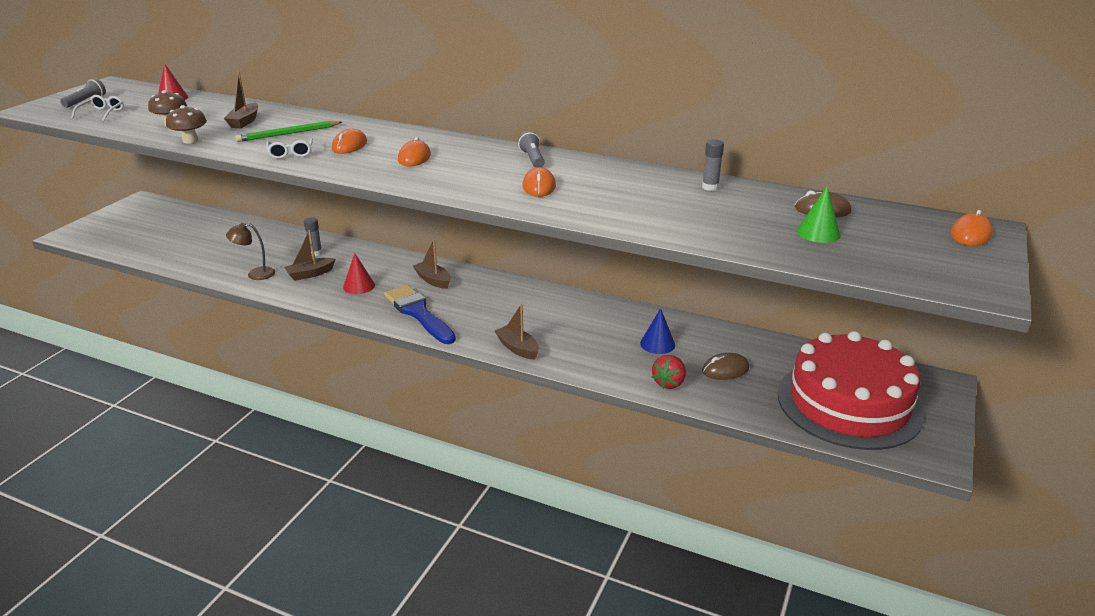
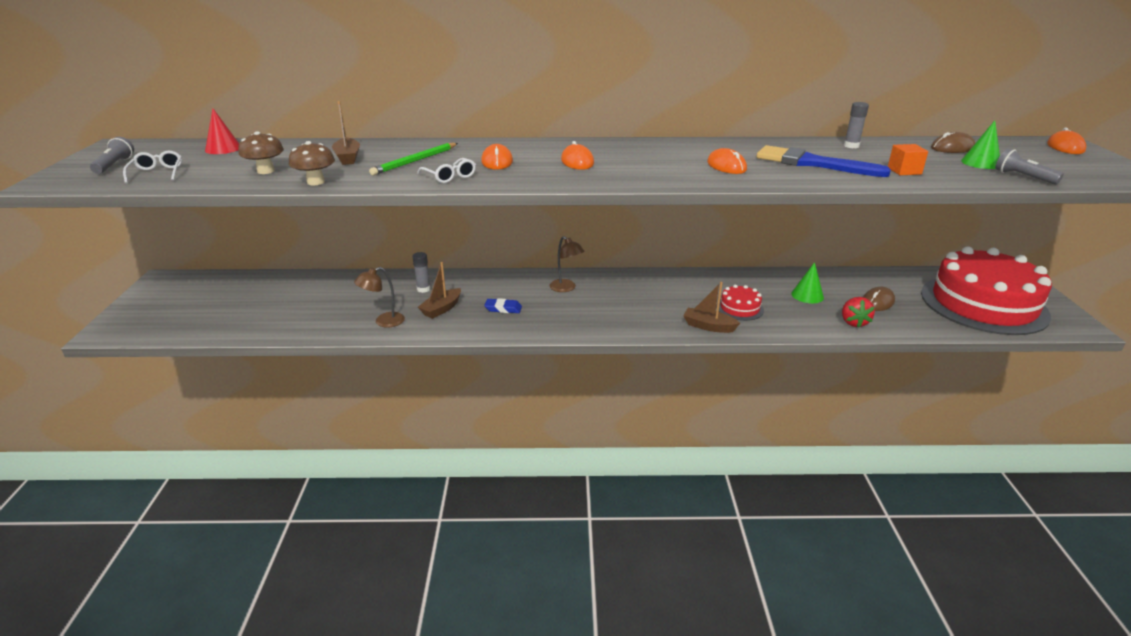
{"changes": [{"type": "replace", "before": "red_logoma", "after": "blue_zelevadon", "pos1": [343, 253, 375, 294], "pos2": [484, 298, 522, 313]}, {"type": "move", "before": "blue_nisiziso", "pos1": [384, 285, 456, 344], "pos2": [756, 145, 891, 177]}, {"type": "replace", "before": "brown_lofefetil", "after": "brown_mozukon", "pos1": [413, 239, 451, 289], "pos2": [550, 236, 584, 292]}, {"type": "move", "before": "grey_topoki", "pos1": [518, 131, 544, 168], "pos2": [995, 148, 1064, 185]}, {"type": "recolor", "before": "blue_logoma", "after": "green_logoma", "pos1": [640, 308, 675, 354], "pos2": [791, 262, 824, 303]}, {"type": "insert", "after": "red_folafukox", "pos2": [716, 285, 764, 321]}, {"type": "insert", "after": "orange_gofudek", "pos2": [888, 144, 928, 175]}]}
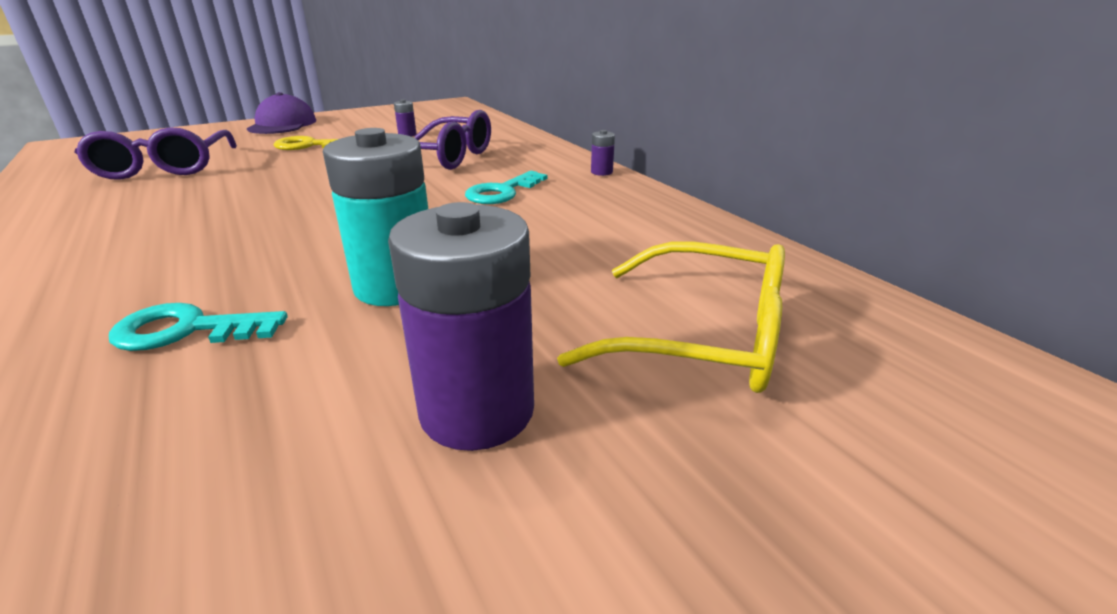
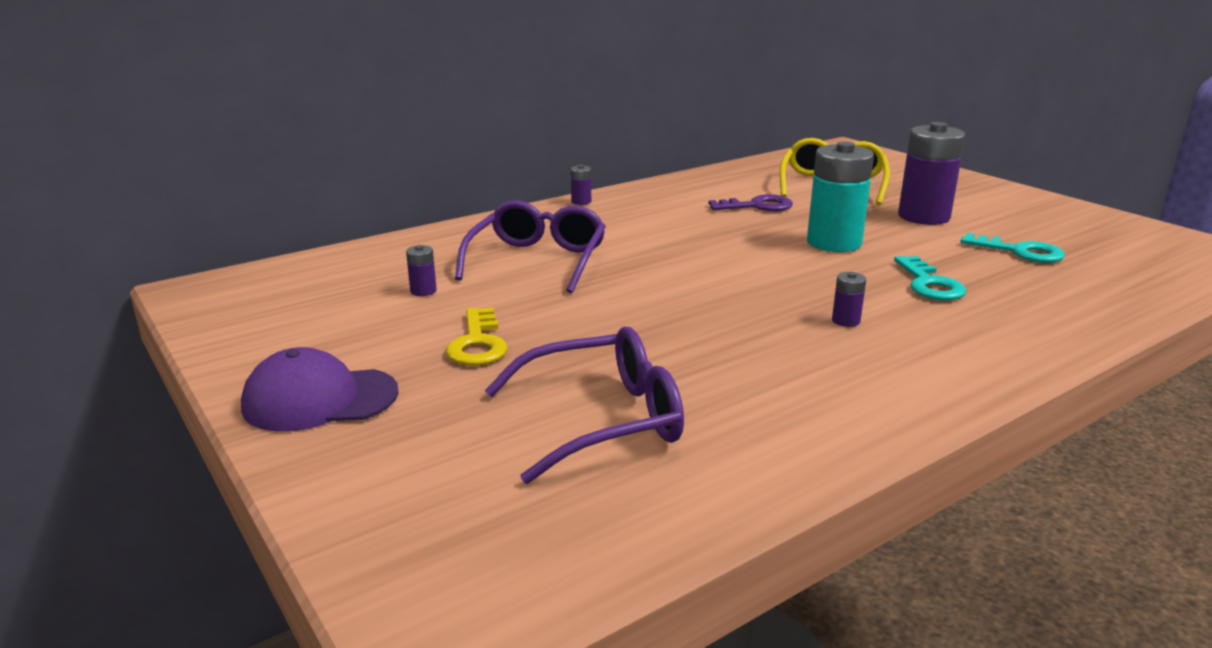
{"changes": [{"type": "move", "before": "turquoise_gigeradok", "pos1": [465, 171, 547, 204], "pos2": [960, 233, 1065, 263]}, {"type": "insert", "after": "purple_gigeradok", "pos2": [709, 194, 793, 211]}, {"type": "insert", "after": "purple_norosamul", "pos2": [832, 272, 866, 327]}]}
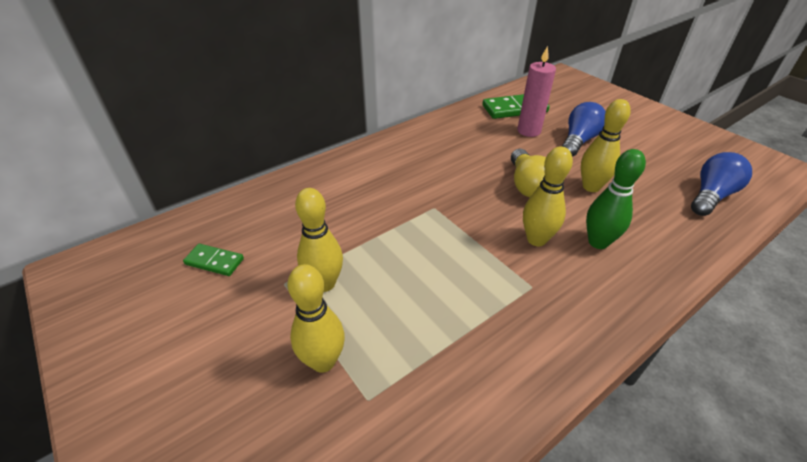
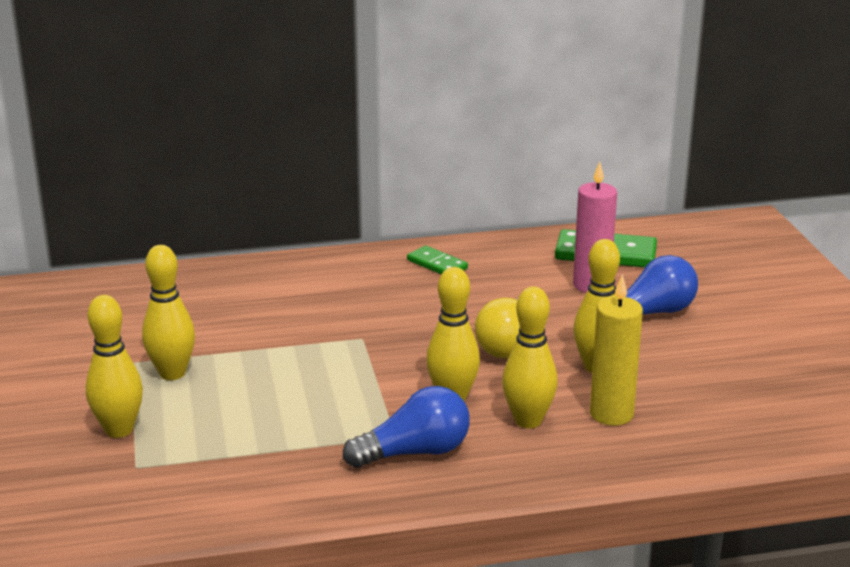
{"changes": [{"type": "move", "before": "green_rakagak", "pos1": [183, 244, 244, 276], "pos2": [407, 246, 468, 275]}, {"type": "recolor", "before": "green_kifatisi", "after": "yellow_kifatisi", "pos1": [586, 149, 646, 249], "pos2": [502, 287, 558, 428]}, {"type": "move", "before": "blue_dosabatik", "pos1": [691, 152, 752, 216], "pos2": [343, 386, 470, 468]}, {"type": "insert", "after": "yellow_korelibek", "pos2": [590, 274, 643, 426]}]}
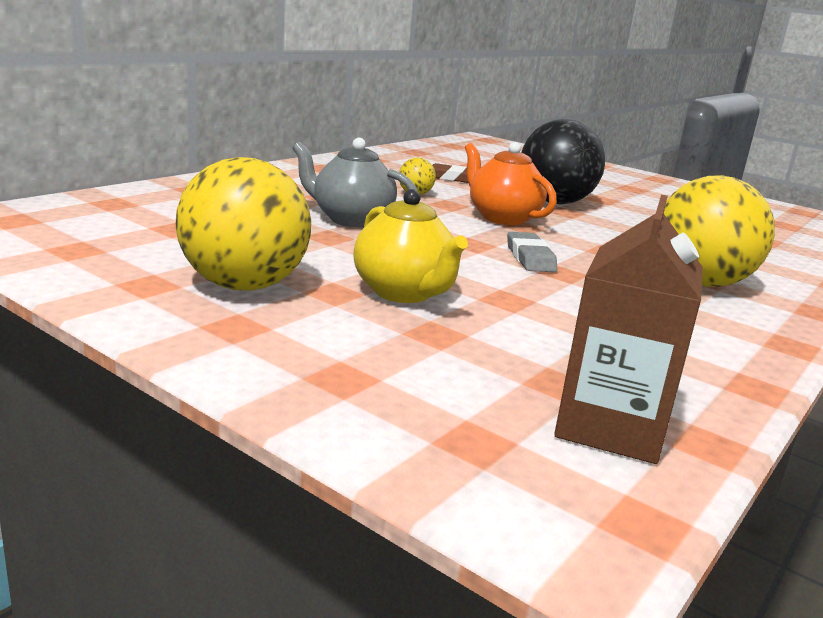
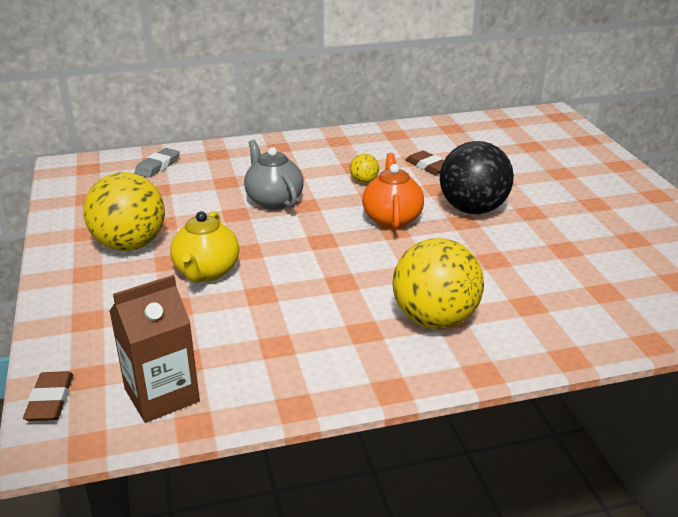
{"changes": [{"type": "move", "before": "grey_zelevadon", "pos1": [507, 232, 557, 272], "pos2": [134, 148, 180, 178]}, {"type": "insert", "after": "brown_zelevadon", "pos2": [23, 371, 73, 421]}]}
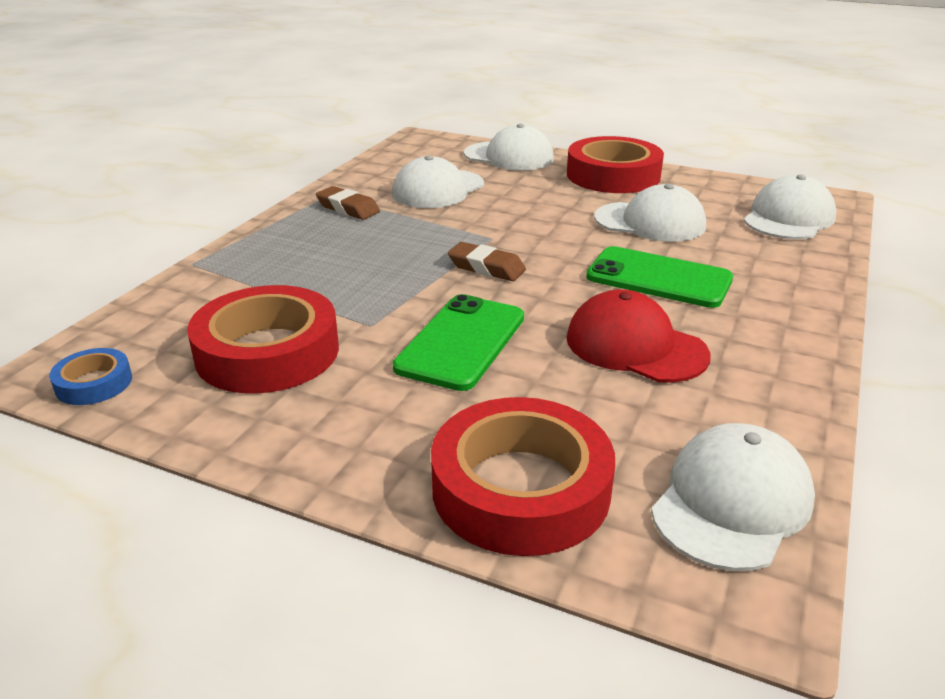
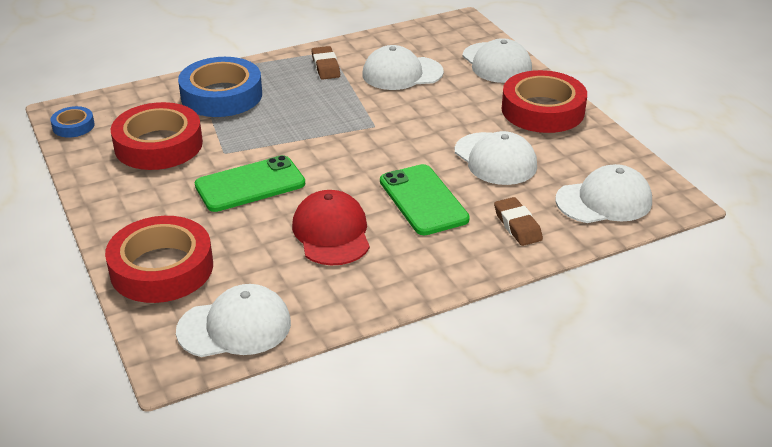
{"changes": [{"type": "move", "before": "brown_zelevadon", "pos1": [448, 242, 526, 281], "pos2": [494, 197, 543, 246]}, {"type": "insert", "after": "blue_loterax", "pos2": [178, 57, 262, 117]}]}
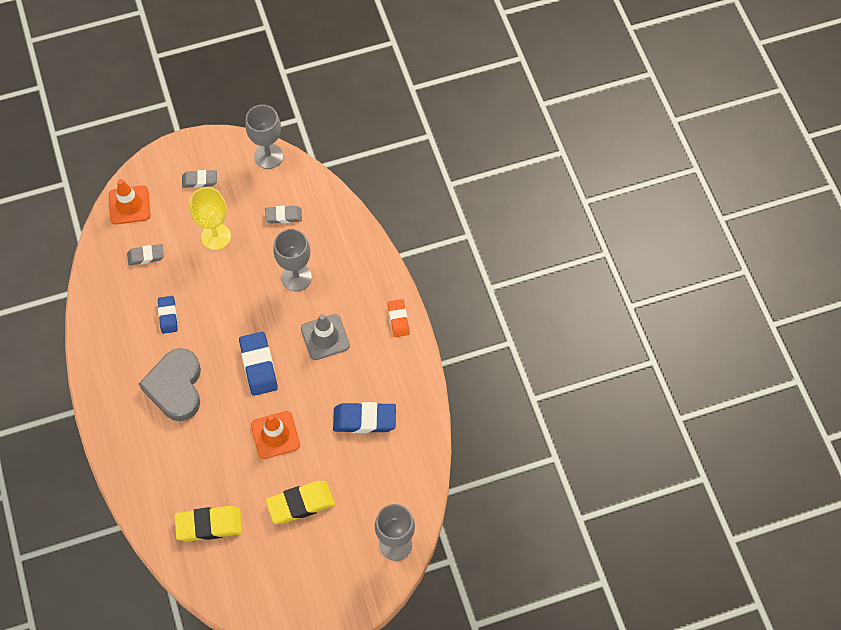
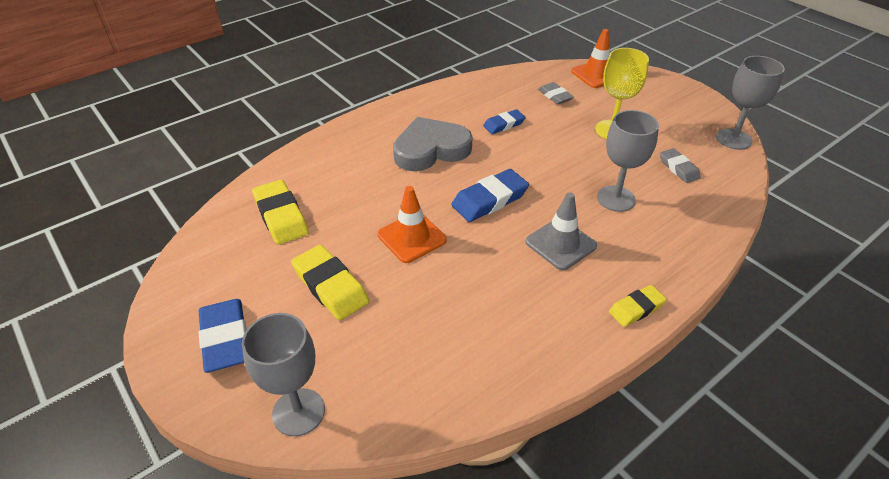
{"changes": [{"type": "delete", "before": "grey_zelevadon", "pos1": [182, 170, 217, 188]}, {"type": "move", "before": "blue_zelevadon", "pos1": [333, 402, 396, 433], "pos2": [199, 299, 247, 373]}, {"type": "recolor", "before": "orange_zelevadon", "after": "yellow_zelevadon", "pos1": [388, 299, 410, 337], "pos2": [609, 285, 667, 327]}]}
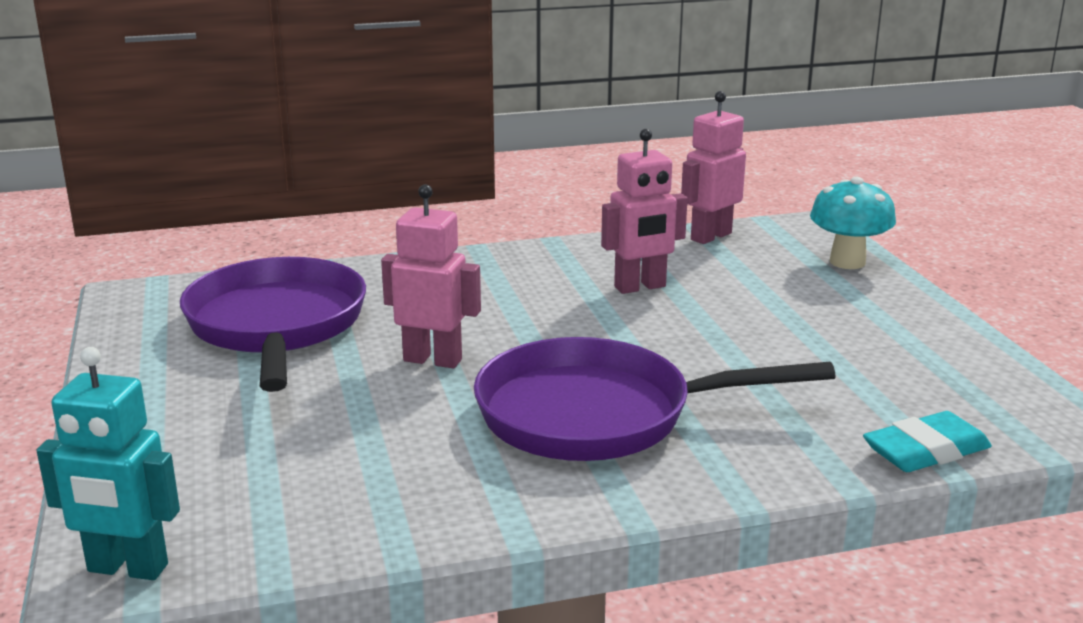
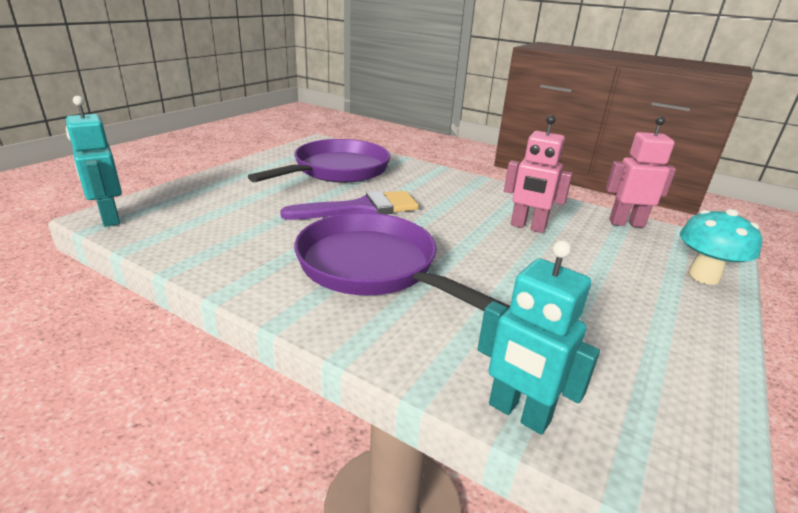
{"changes": [{"type": "replace", "before": "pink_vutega", "after": "purple_nisiziso", "pos1": [381, 184, 481, 368], "pos2": [280, 191, 419, 220]}, {"type": "replace", "before": "turquoise_zelevadon", "after": "turquoise_vutega", "pos1": [863, 411, 992, 472], "pos2": [478, 240, 600, 435]}]}
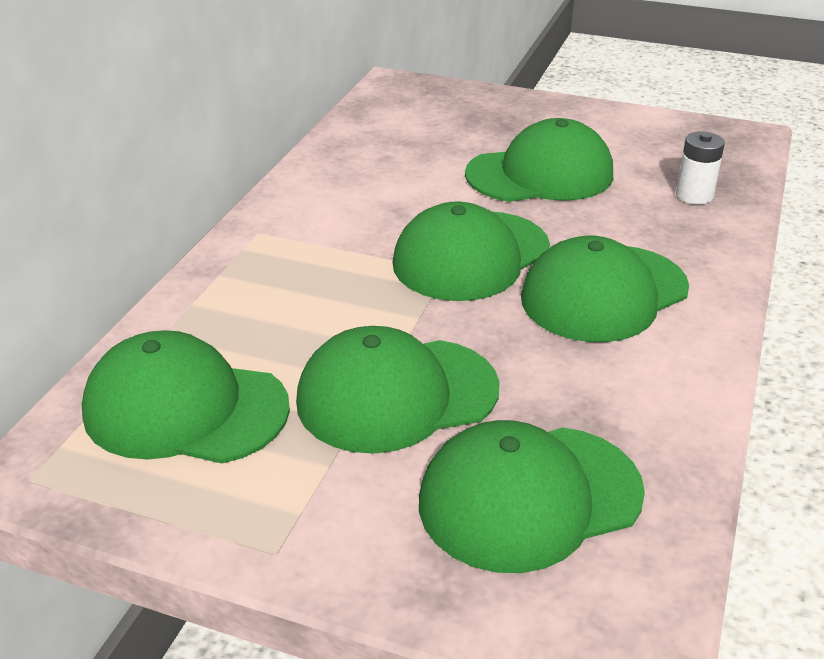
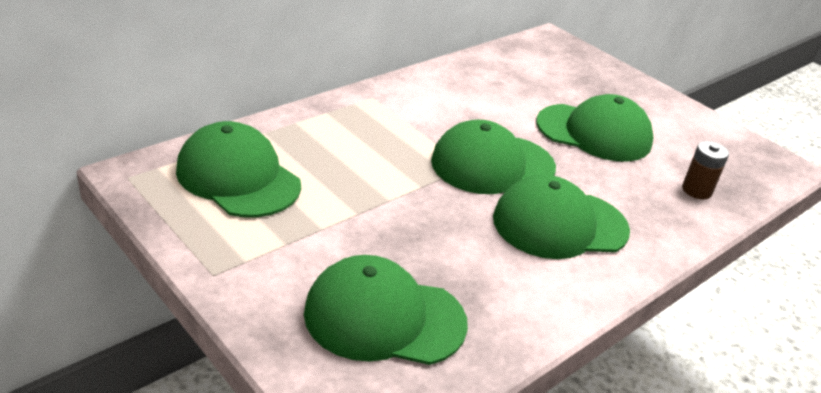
{"changes": [{"type": "delete", "before": "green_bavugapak", "pos1": [296, 326, 500, 454]}, {"type": "recolor", "before": "white_norosamul", "after": "brown_norosamul", "pos1": [676, 131, 725, 205], "pos2": [682, 141, 729, 199]}]}
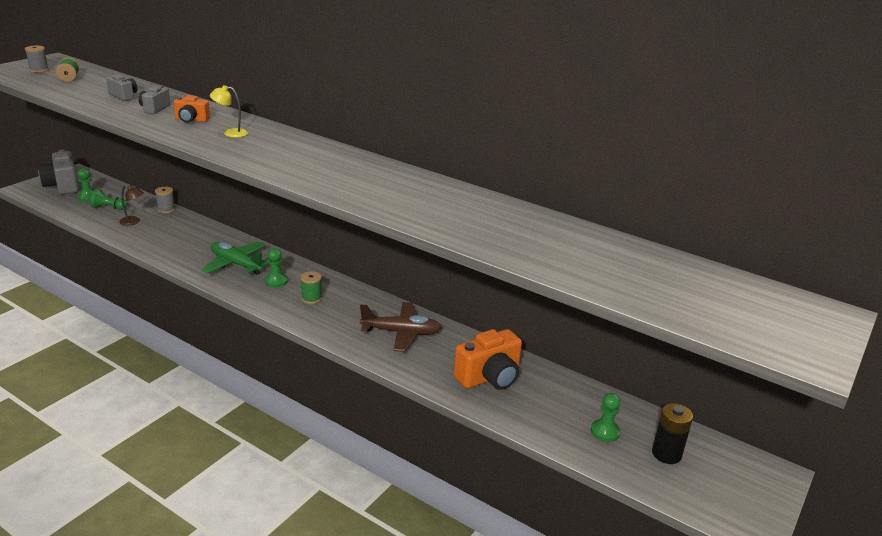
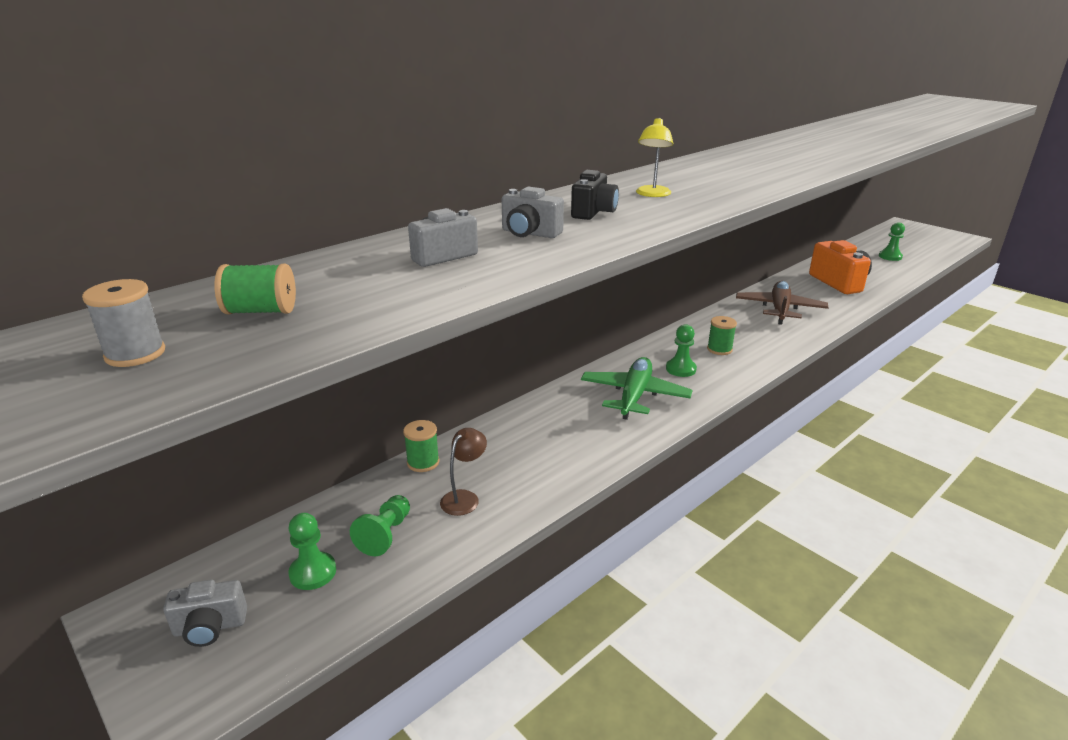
{"changes": [{"type": "resize", "before": "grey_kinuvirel", "pos1": [38, 150, 79, 194], "pos2": [163, 580, 247, 647], "scale": 0.56}, {"type": "recolor", "before": "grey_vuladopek", "after": "green_vuladopek", "pos1": [155, 187, 175, 213], "pos2": [403, 420, 440, 472]}, {"type": "recolor", "before": "orange_kinuvirel", "after": "black_kinuvirel", "pos1": [174, 95, 210, 123], "pos2": [571, 170, 619, 220]}, {"type": "rotate", "before": "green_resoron", "pos1": [201, 242, 268, 275], "pos2": [581, 357, 692, 420], "turn": 150}, {"type": "delete", "before": "black_norosamul", "pos1": [652, 403, 693, 464]}]}
